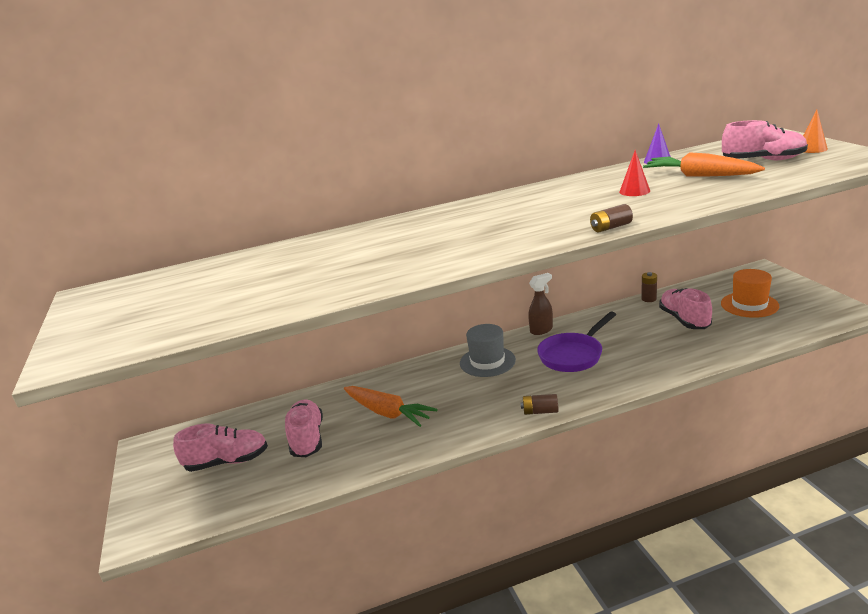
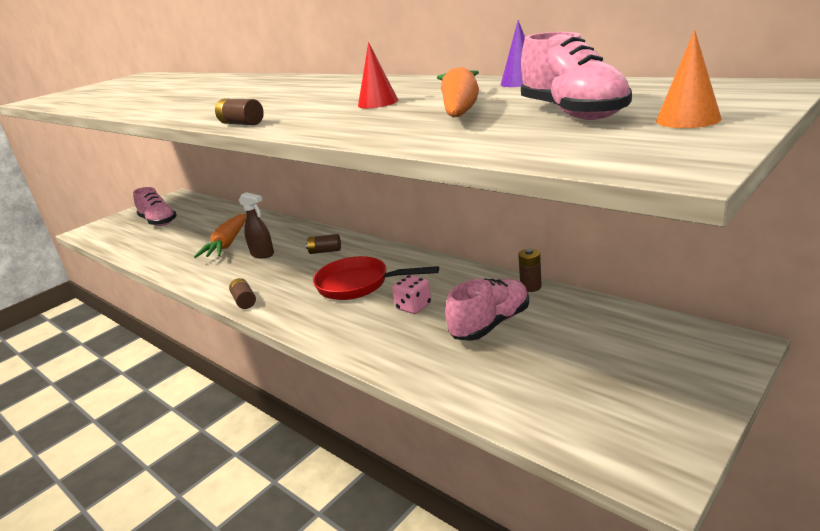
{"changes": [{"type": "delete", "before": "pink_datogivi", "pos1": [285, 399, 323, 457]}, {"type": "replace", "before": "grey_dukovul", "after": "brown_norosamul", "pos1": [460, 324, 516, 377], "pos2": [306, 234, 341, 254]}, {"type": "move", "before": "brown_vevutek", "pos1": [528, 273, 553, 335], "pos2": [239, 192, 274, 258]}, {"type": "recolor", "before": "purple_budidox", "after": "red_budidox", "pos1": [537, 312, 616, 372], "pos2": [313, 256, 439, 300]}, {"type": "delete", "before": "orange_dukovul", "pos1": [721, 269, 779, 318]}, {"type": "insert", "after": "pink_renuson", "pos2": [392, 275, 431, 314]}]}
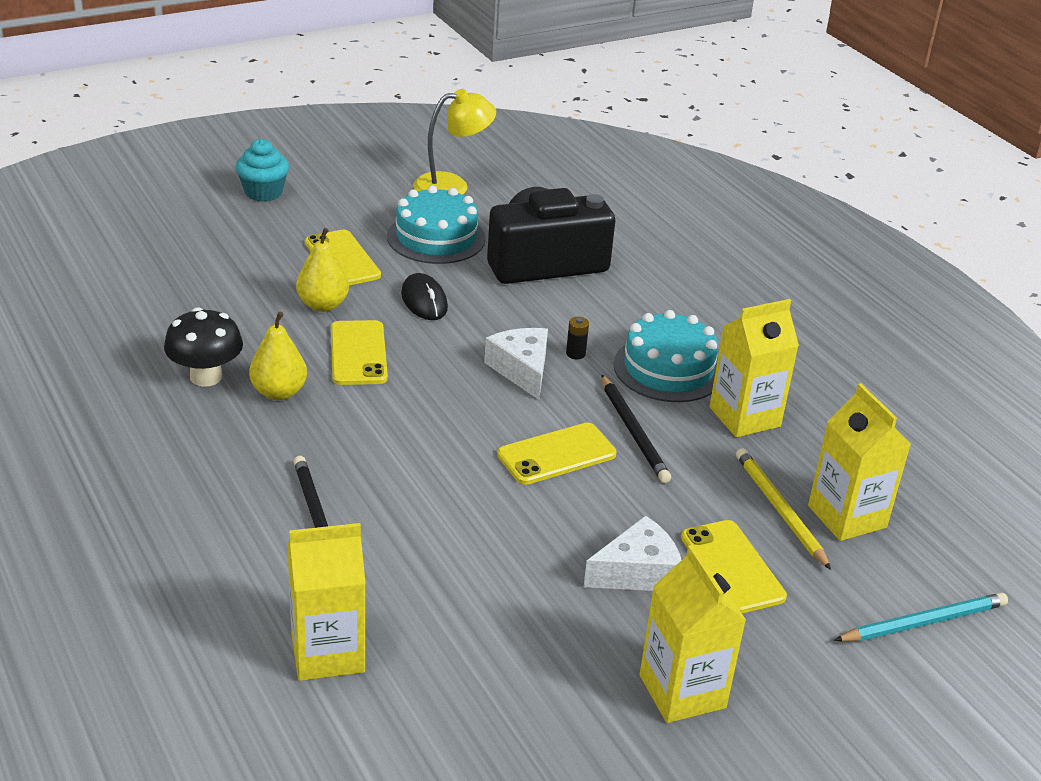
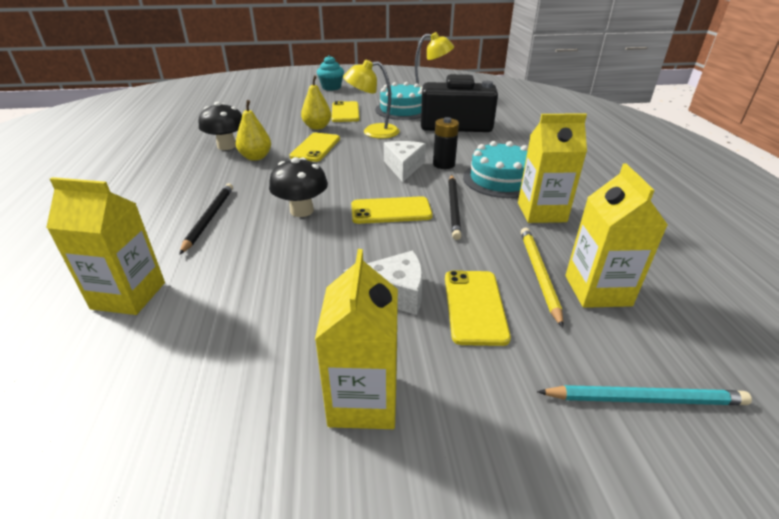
{"changes": [{"type": "replace", "before": "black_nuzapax", "after": "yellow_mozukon", "pos1": [401, 273, 448, 320], "pos2": [343, 59, 400, 139]}, {"type": "resize", "before": "black_norosamul", "pos1": [566, 317, 589, 359], "pos2": [433, 117, 459, 169], "scale": 1.74}, {"type": "insert", "after": "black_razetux", "pos2": [269, 157, 328, 217]}]}
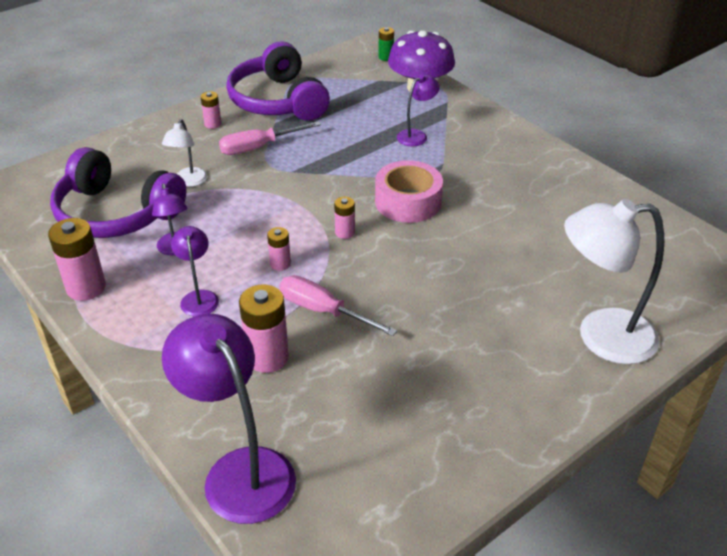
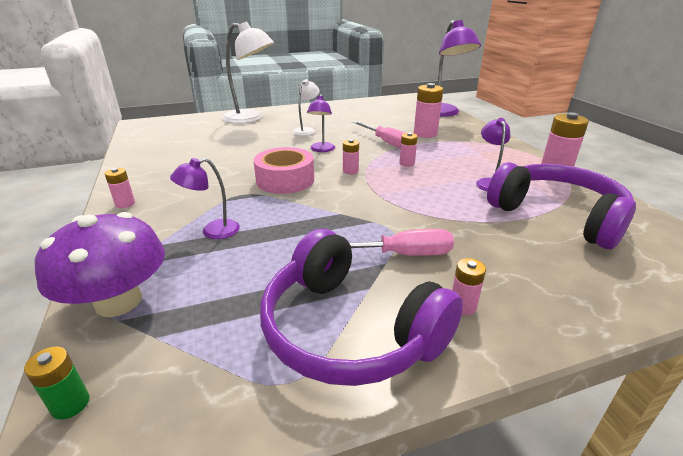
{"changes": [{"type": "move", "before": "white_mozukon", "pos1": [162, 119, 207, 187], "pos2": [292, 79, 320, 136]}, {"type": "move", "before": "purple_mozukon", "pos1": [171, 226, 219, 317], "pos2": [307, 94, 335, 152]}, {"type": "rotate", "before": "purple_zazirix", "pos1": [226, 41, 330, 121], "pos2": [260, 229, 463, 386], "turn": 135}, {"type": "insert", "after": "pink_norosamul", "pos2": [105, 168, 135, 208]}]}
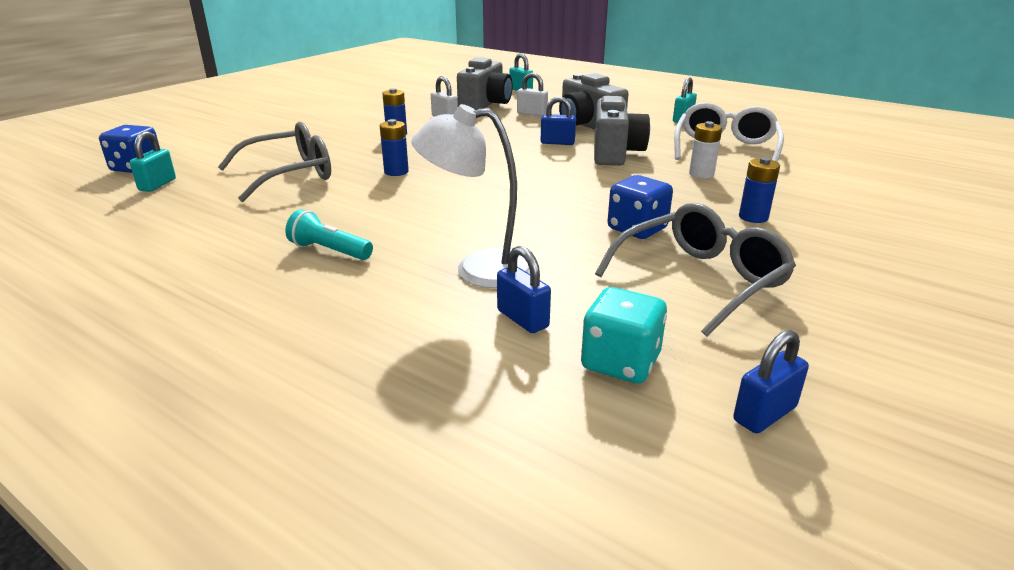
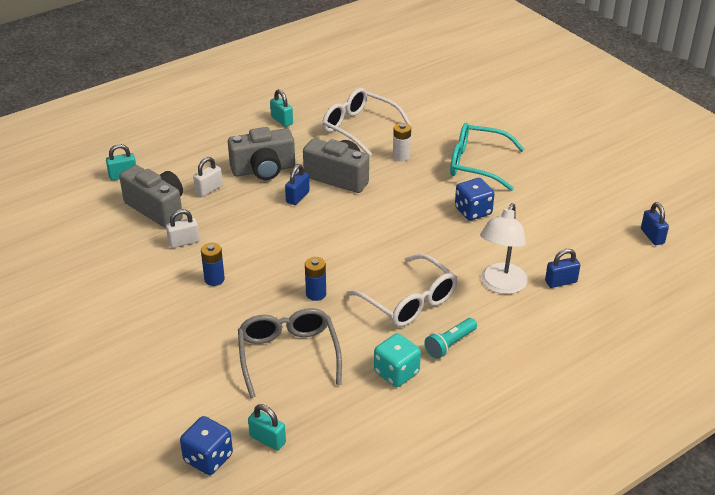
{"changes": [{"type": "move", "before": "turquoise_renuson", "pos1": [581, 287, 667, 384], "pos2": [374, 333, 421, 387]}, {"type": "delete", "before": "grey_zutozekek", "pos1": [595, 203, 796, 337]}, {"type": "replace", "before": "blue_norosamul", "after": "turquoise_zutozekek", "pos1": [739, 157, 780, 223], "pos2": [450, 123, 524, 191]}, {"type": "insert", "after": "white_zutozekek", "pos2": [346, 254, 458, 327]}]}
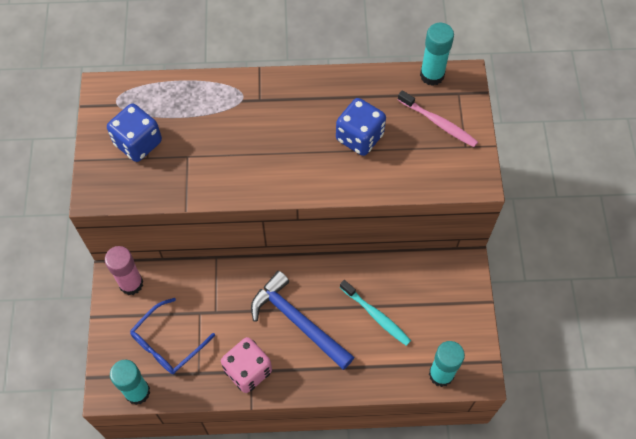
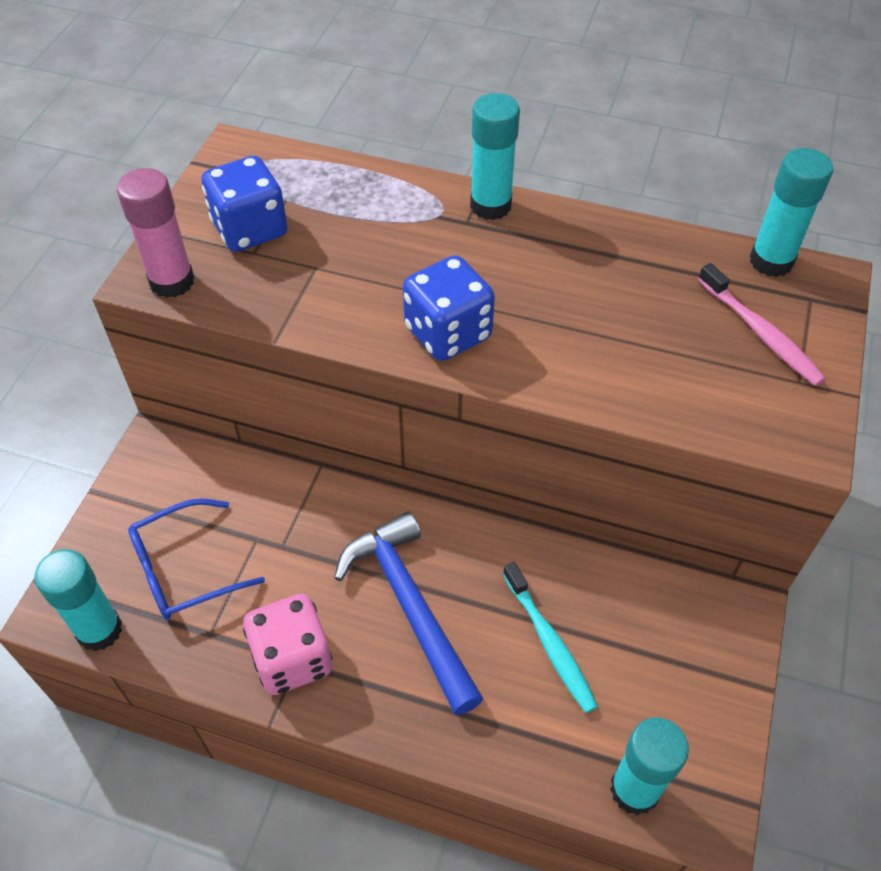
{"changes": [{"type": "move", "before": "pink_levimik", "pos1": [105, 246, 143, 295], "pos2": [117, 168, 194, 298]}, {"type": "move", "before": "blue_renuson", "pos1": [336, 98, 386, 156], "pos2": [403, 255, 495, 361]}, {"type": "insert", "after": "turquoise_levimik", "pos2": [470, 93, 520, 220]}]}
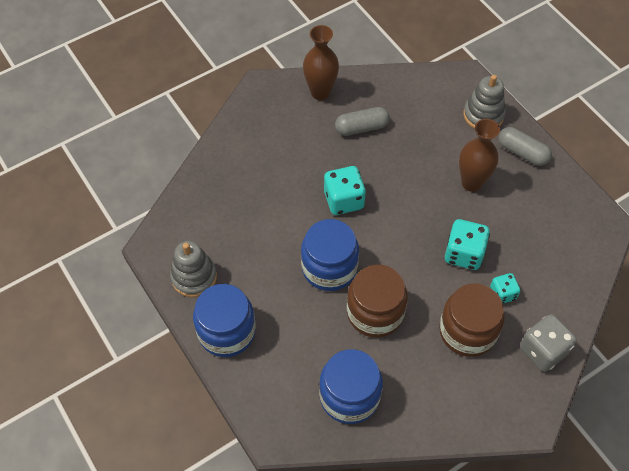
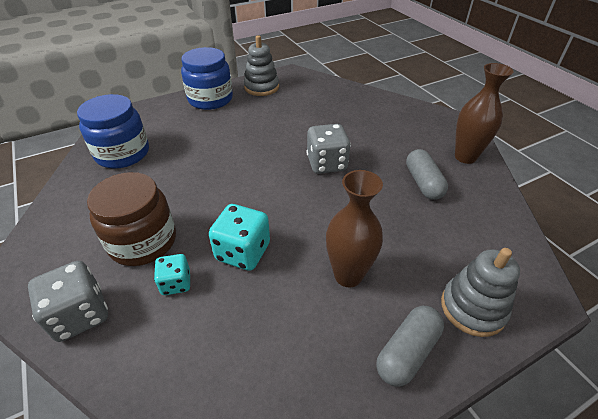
{"changes": [{"type": "delete", "before": "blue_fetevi", "pos1": [301, 219, 359, 291]}, {"type": "recolor", "before": "turquoise_renuson", "after": "grey_renuson", "pos1": [324, 166, 366, 215], "pos2": [306, 124, 351, 174]}, {"type": "delete", "before": "brown_fetevi", "pos1": [347, 265, 408, 338]}]}
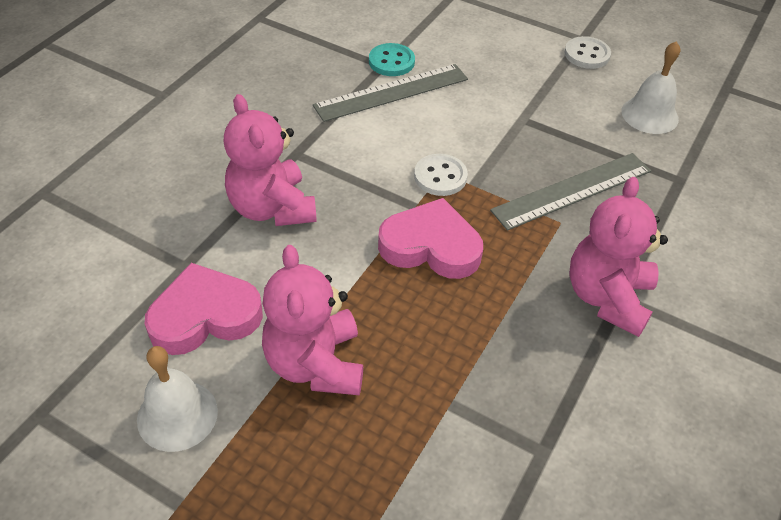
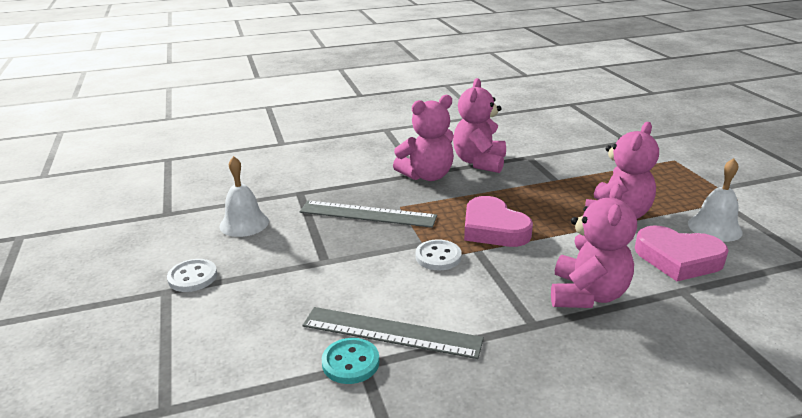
{"changes": [{"type": "insert", "after": "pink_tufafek", "pos2": [453, 78, 506, 173]}]}
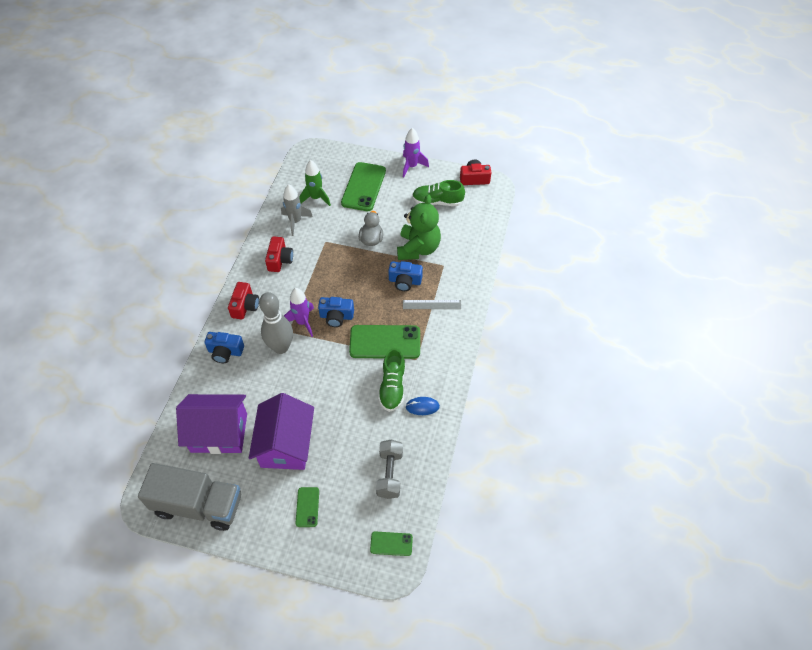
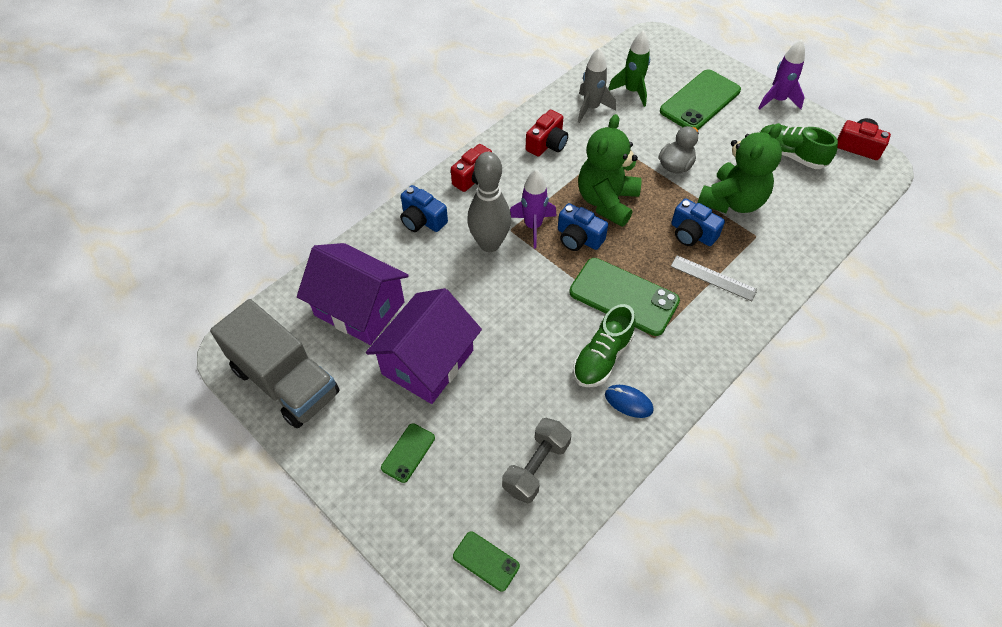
{"changes": [{"type": "insert", "after": "green_tufafek", "pos2": [578, 114, 641, 227]}]}
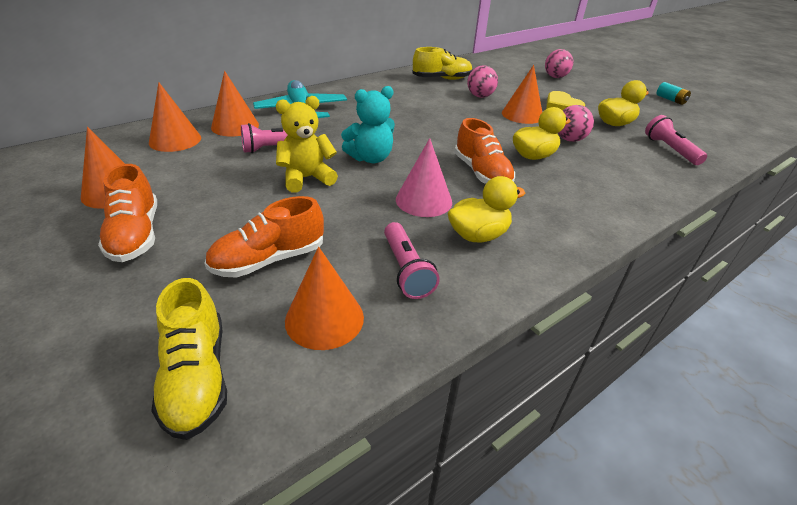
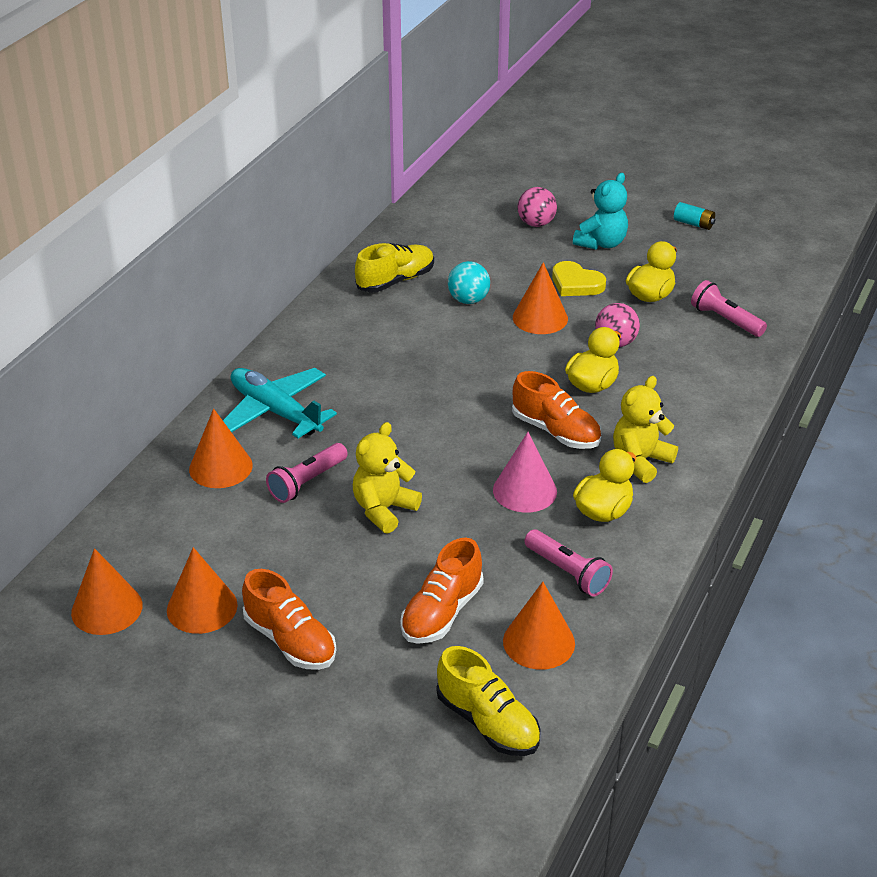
{"changes": [{"type": "move", "before": "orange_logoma", "pos1": [149, 82, 201, 152], "pos2": [71, 548, 143, 635]}, {"type": "move", "before": "turquoise_tufafek", "pos1": [341, 86, 395, 163], "pos2": [573, 173, 628, 250]}, {"type": "recolor", "before": "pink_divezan", "after": "turquoise_divezan", "pos1": [467, 65, 498, 98], "pos2": [448, 261, 490, 304]}, {"type": "insert", "after": "yellow_tufafek", "pos2": [613, 376, 678, 483]}]}
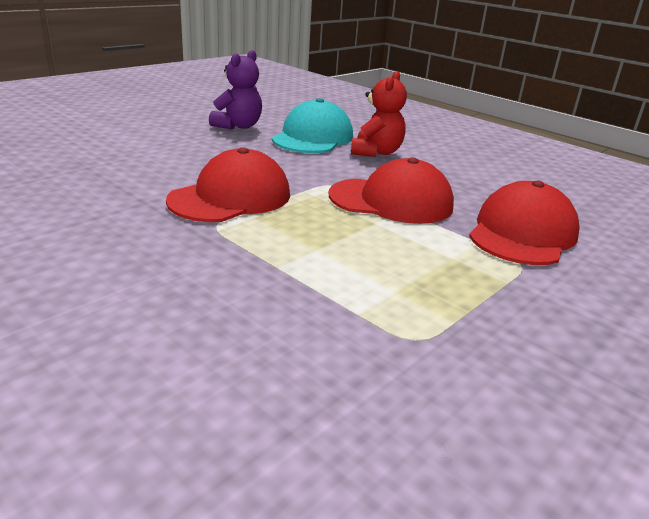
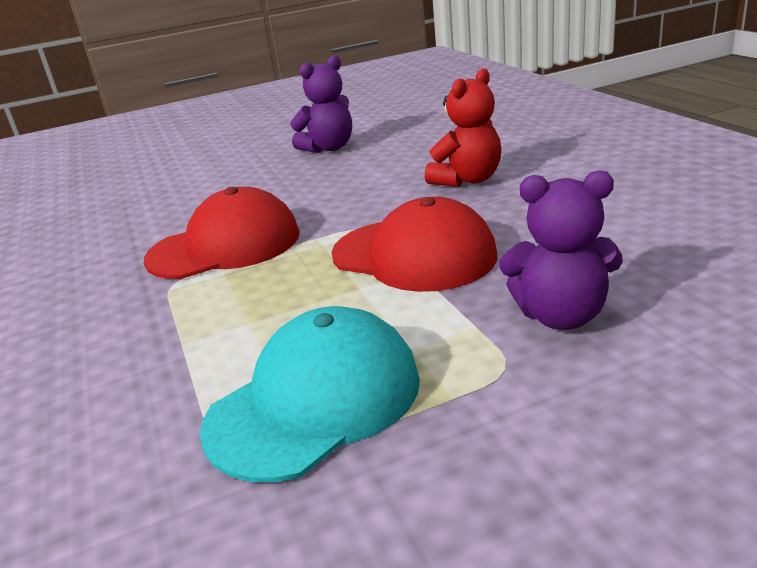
{"changes": [{"type": "move", "before": "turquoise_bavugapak", "pos1": [272, 98, 353, 153], "pos2": [200, 306, 420, 482]}, {"type": "replace", "before": "red_bavugapak", "after": "purple_tufafek", "pos1": [469, 181, 580, 265], "pos2": [499, 170, 623, 330]}]}
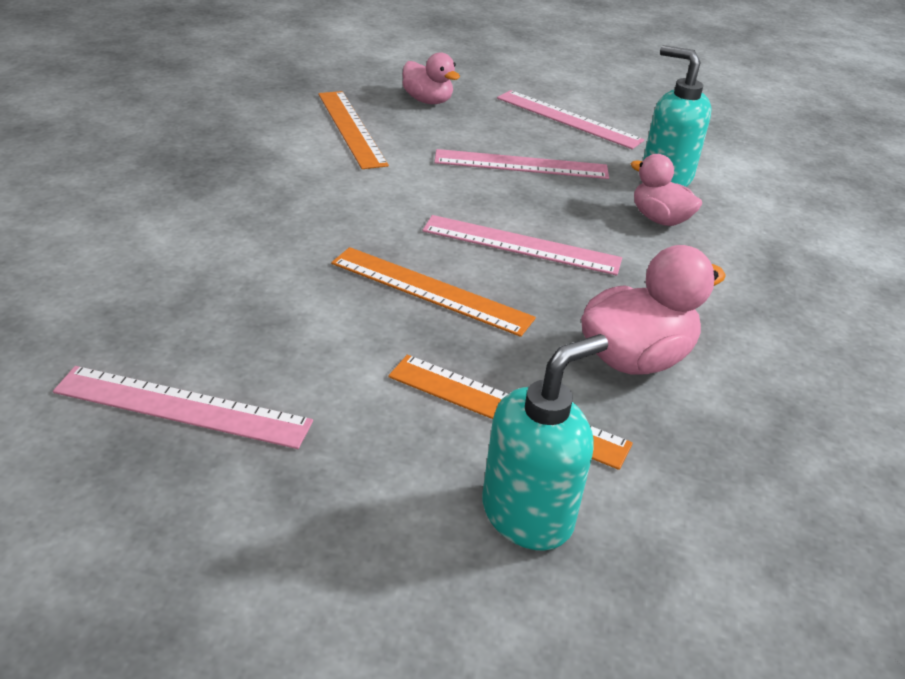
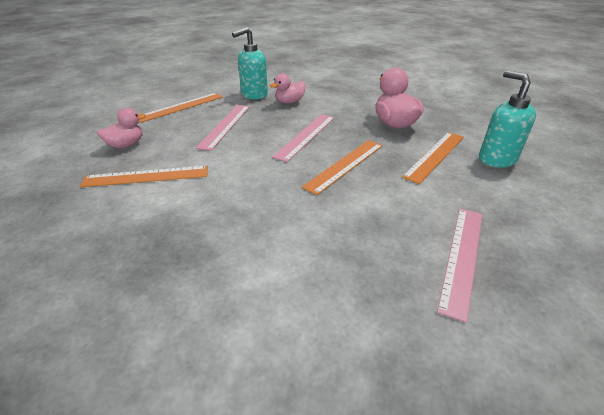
{"changes": [{"type": "recolor", "before": "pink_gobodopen", "after": "orange_gobodopen", "pos1": [497, 90, 644, 149], "pos2": [139, 93, 223, 123]}]}
